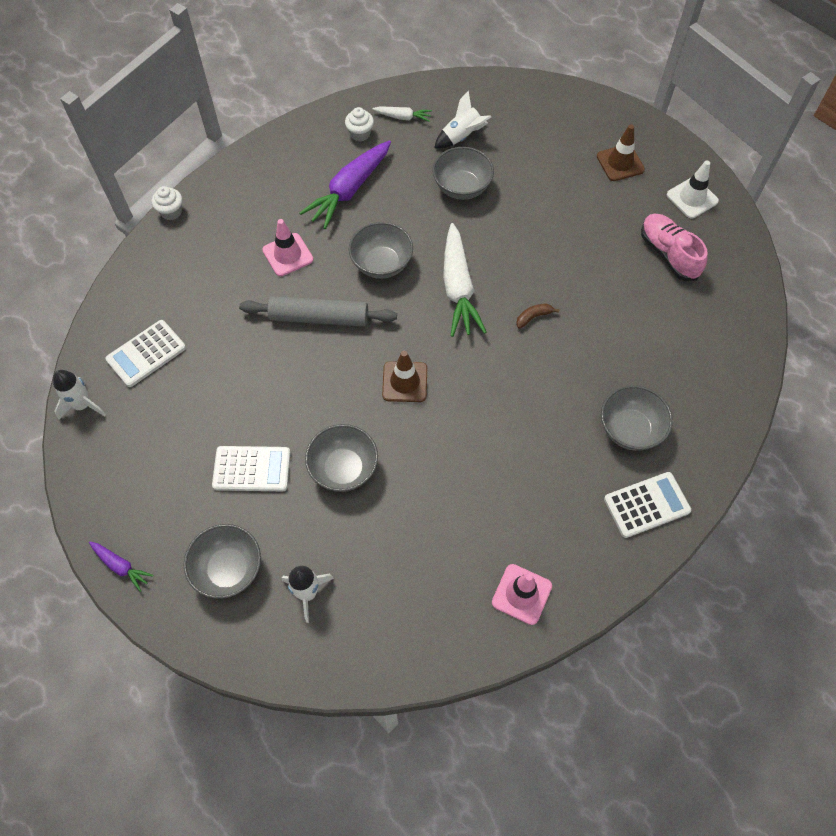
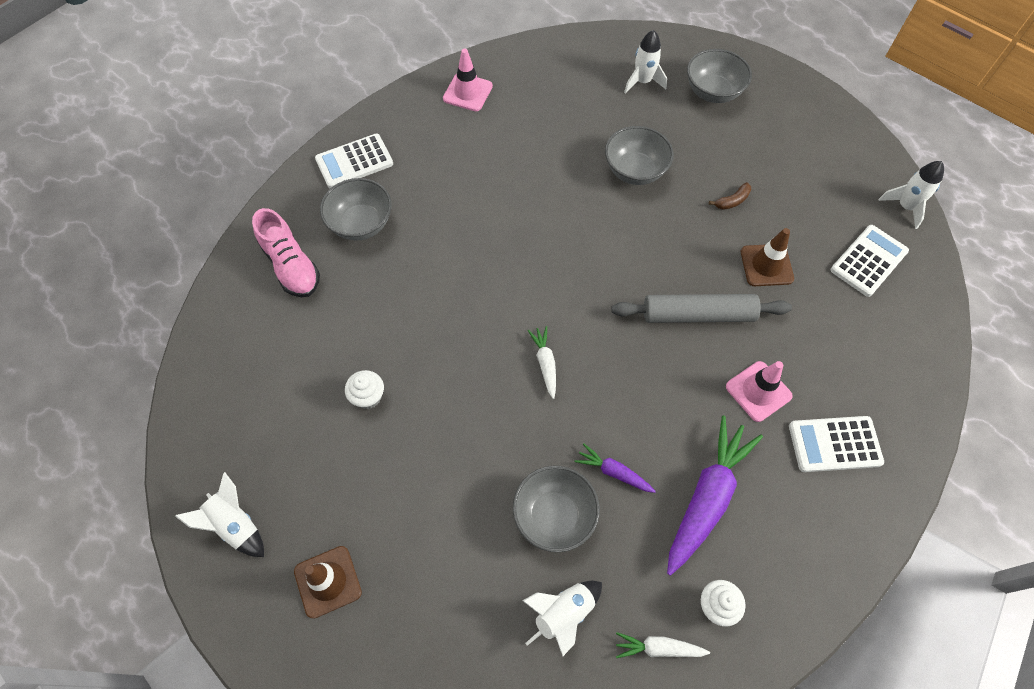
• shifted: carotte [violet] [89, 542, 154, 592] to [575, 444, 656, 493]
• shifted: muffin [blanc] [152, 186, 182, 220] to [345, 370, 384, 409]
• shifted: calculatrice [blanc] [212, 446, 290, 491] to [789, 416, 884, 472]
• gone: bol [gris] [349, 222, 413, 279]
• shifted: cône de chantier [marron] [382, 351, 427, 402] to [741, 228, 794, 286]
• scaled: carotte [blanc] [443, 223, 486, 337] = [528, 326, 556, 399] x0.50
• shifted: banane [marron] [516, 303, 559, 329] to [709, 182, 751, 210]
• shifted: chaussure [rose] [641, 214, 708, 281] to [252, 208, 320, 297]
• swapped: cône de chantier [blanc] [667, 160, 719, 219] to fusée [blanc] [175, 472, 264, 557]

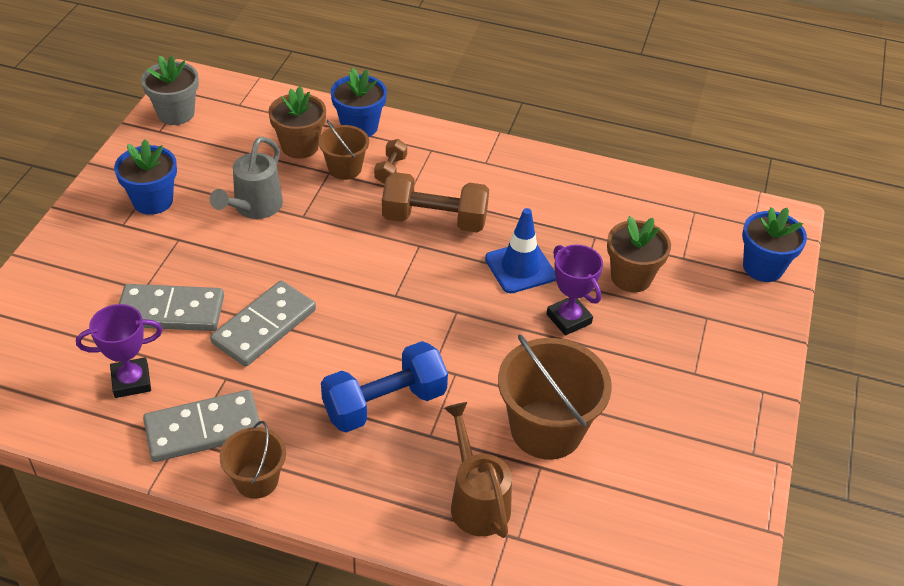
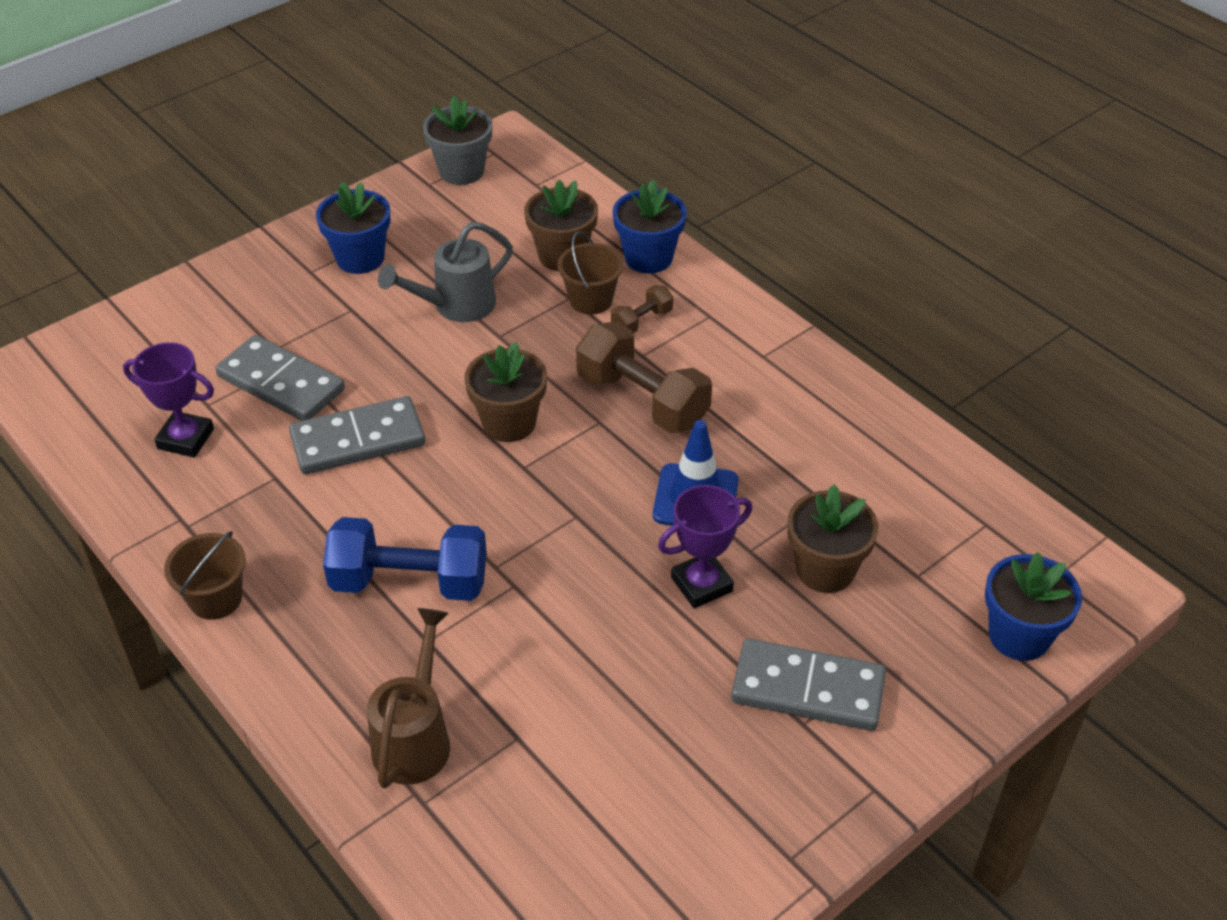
• shifted: domino [gris] [143, 390, 262, 462] to [731, 638, 886, 731]
• gone: seau [marron] [498, 334, 612, 460]
• rotated: trophée [violet] [547, 245, 603, 336] = [658, 485, 752, 608] 60 degrees clockwise
• new: pot de fleurs [marron] [464, 342, 547, 442]

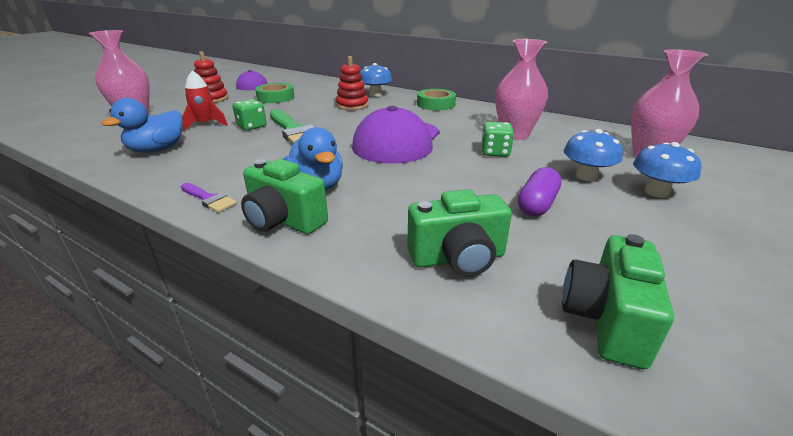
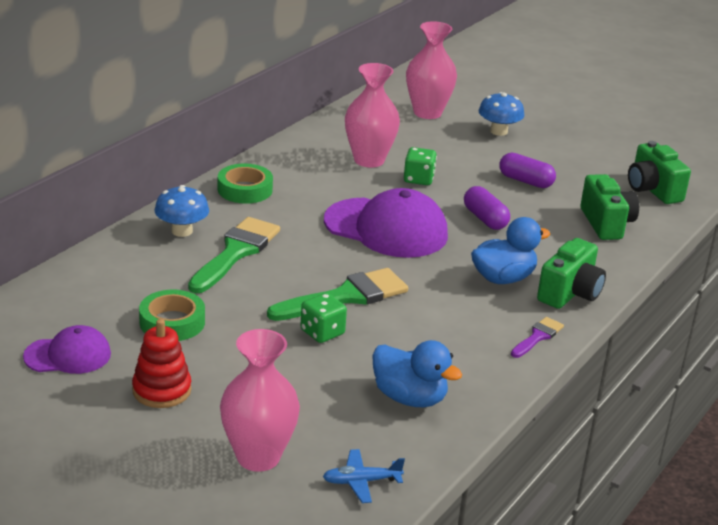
• gone: fusée [rouge] [182, 70, 228, 131]
• swapped: jouet à empiler [rouge] [336, 56, 369, 110] to pinceau [vert] [188, 217, 280, 293]
• rotated: appareil photo [vert] [562, 234, 674, 369] = [628, 141, 691, 204] 45 degrees clockwise
• gone: champignon [bleu] [564, 129, 623, 181]
• new: avion [bleu] [323, 449, 405, 503]
• new: gélule [violet] [464, 186, 510, 230]

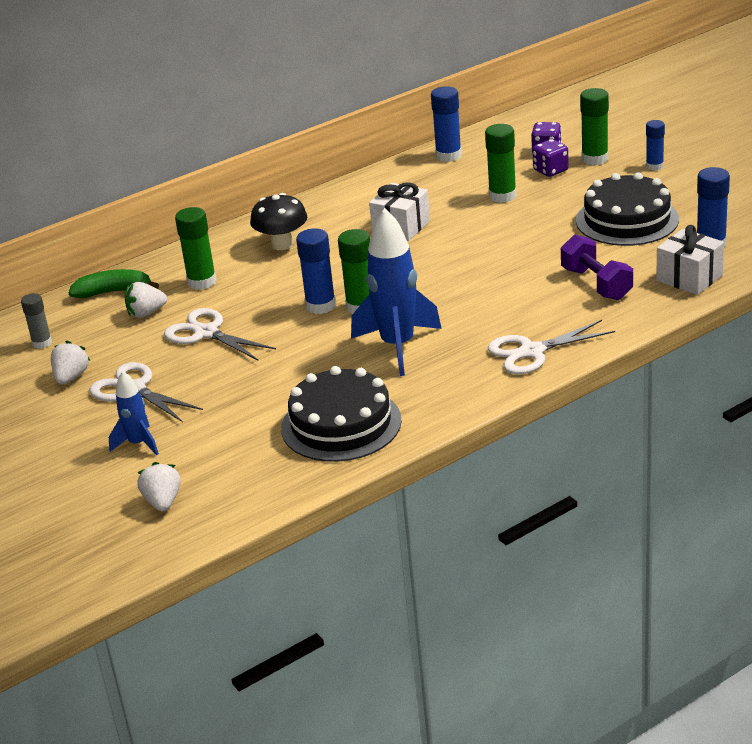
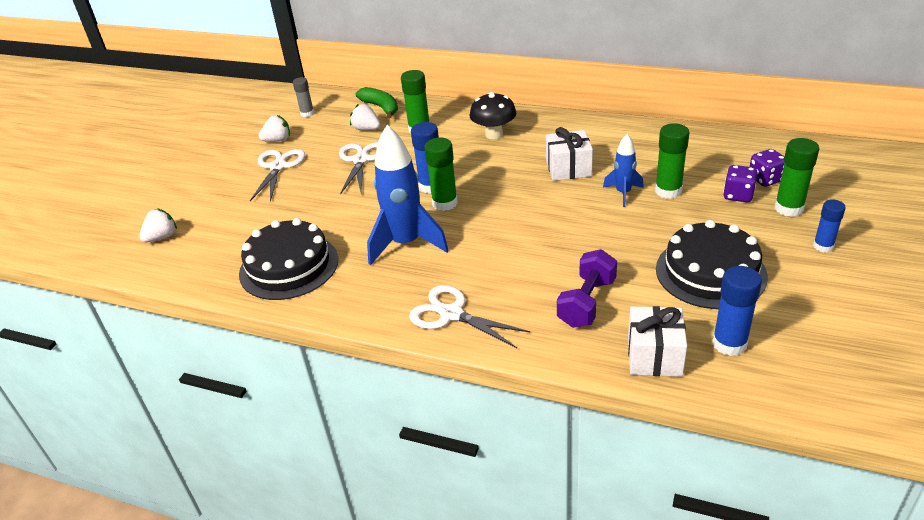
• shifted: fusée [bleu] [109, 371, 159, 455] to [603, 134, 644, 207]
• gone: bâton de colle [bleu] [431, 86, 462, 162]

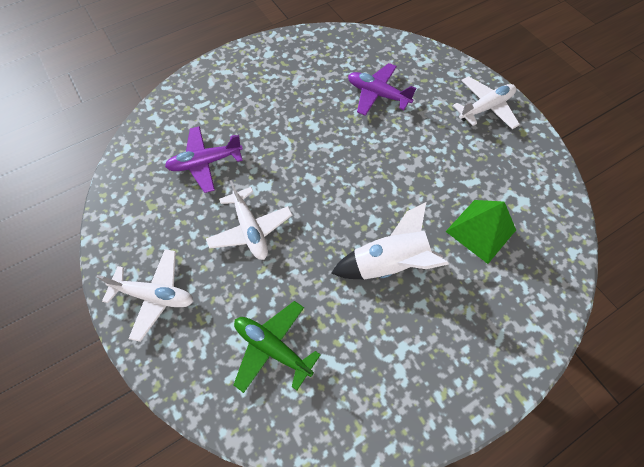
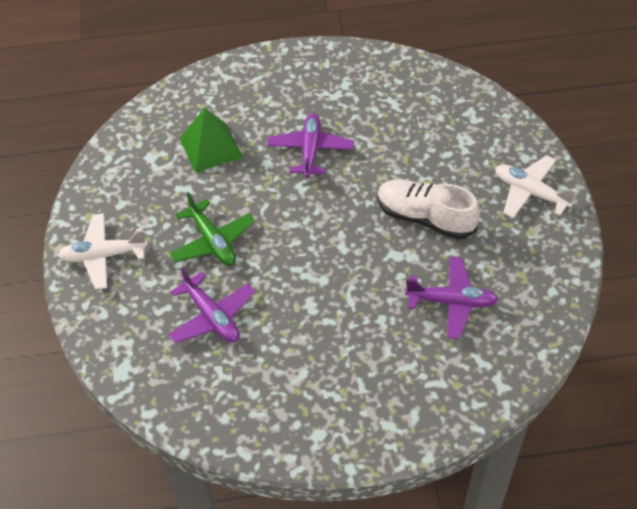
• swapped: avion [blanc] [206, 180, 292, 260] to chaussure [blanc] [377, 179, 480, 239]
• shifted: avion [vert] [234, 301, 321, 393] to [169, 192, 255, 266]
• swapped: fusée [blanc] [331, 202, 449, 280] to avion [violet] [267, 113, 354, 178]

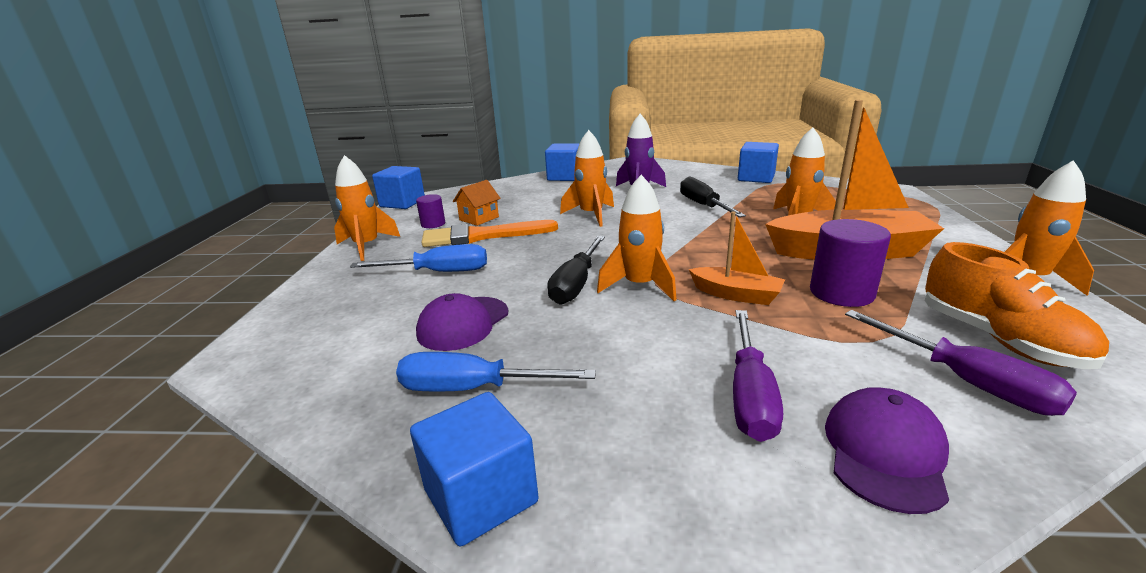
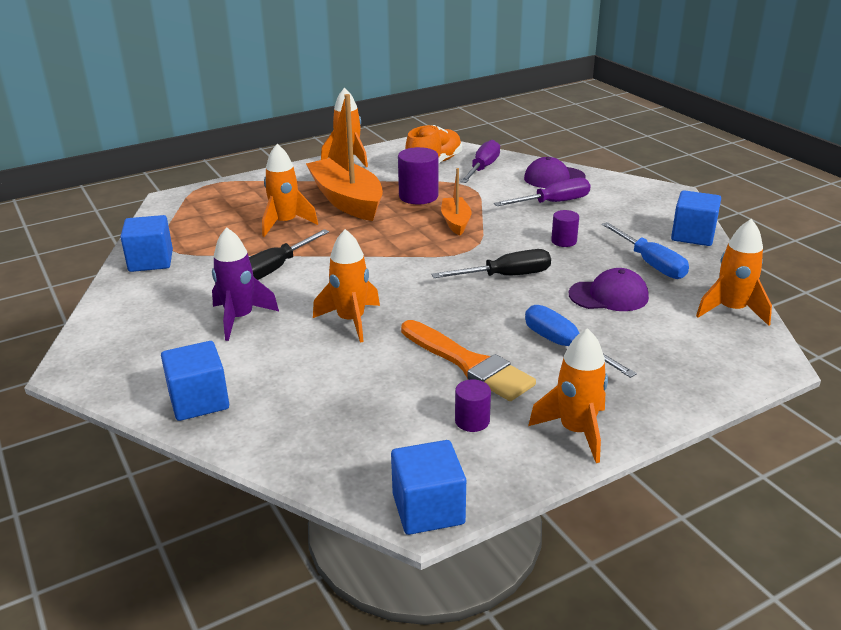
• gone: maison [orange] [453, 180, 501, 226]
• shifted: fusée [orange] [597, 175, 676, 301] to [696, 219, 772, 326]
• new: cylindre [violet] [551, 210, 579, 247]

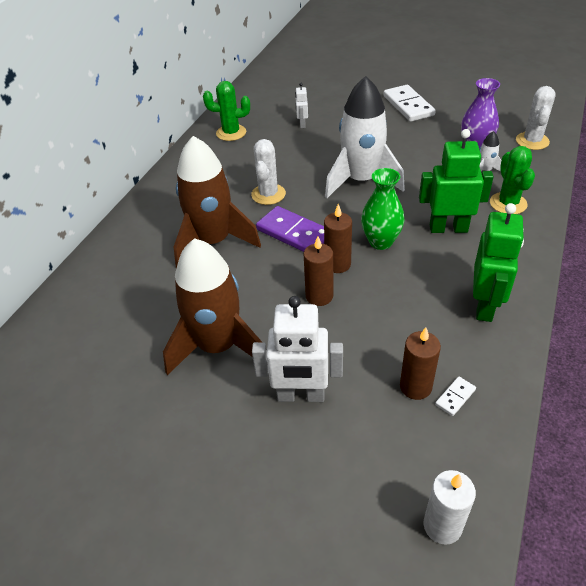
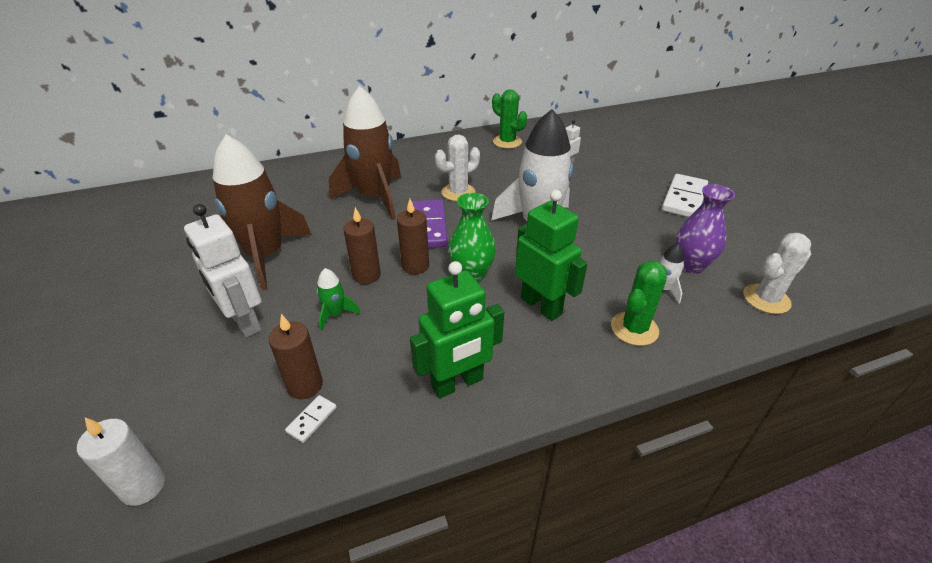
• rotated: domino [blanc] [435, 377, 476, 416] = [285, 395, 337, 443] 60 degrees counterclockwise
• new: fusée [vert] [317, 268, 360, 331]

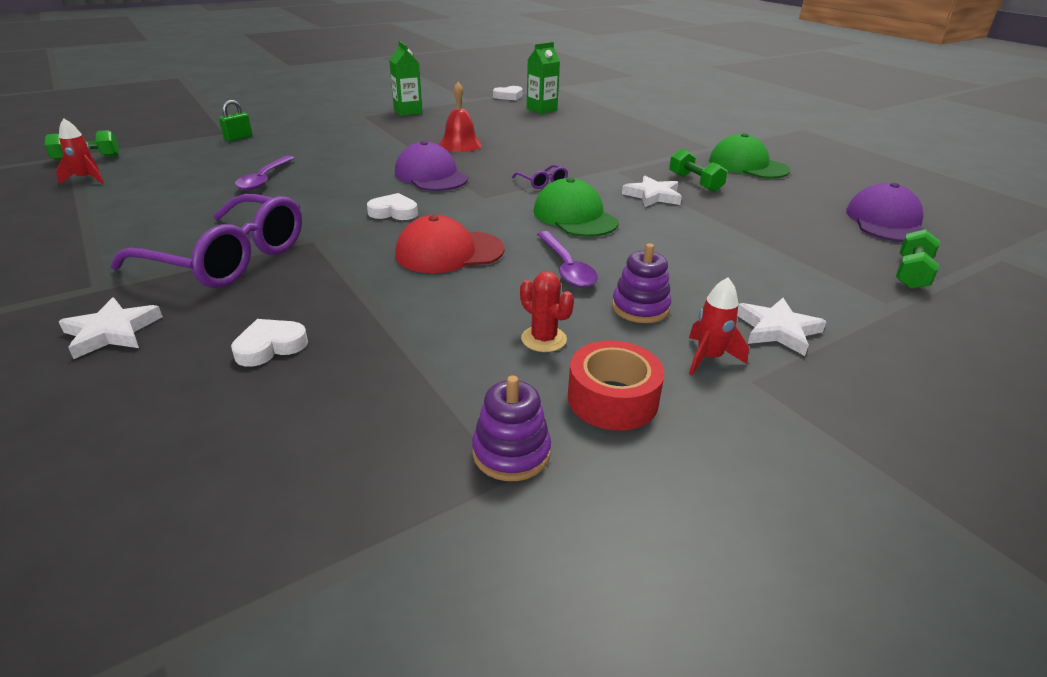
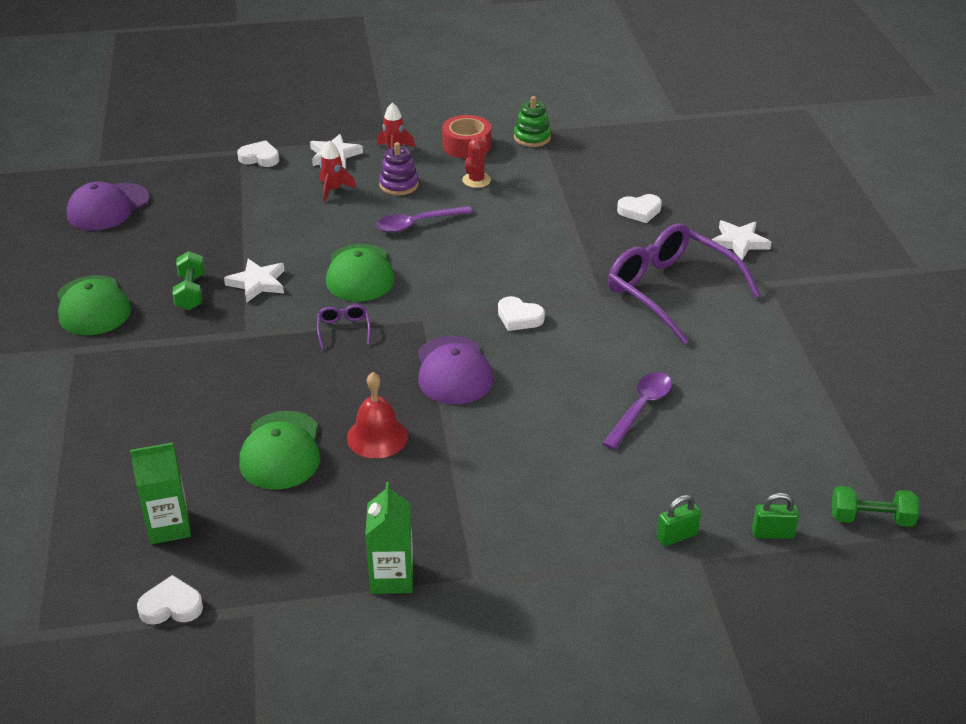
• shifted: fusée [rouge] [56, 118, 104, 184] to [320, 140, 356, 202]
• gone: casquette [rouge] [395, 215, 505, 273]
• repainted: jouet à empiler [violet] [472, 375, 551, 481] to jouet à empiler [vert] [514, 96, 551, 147]
• rotated: cactus [rouge] [520, 271, 574, 352] = [462, 136, 491, 188] 45 degrees clockwise
• rotated: cuillère [violet] [537, 231, 598, 288] = [376, 206, 473, 233] 120 degrees counterclockwise
• gone: haltère [vert] [896, 229, 940, 289]
• new: cœur [blanc] [237, 140, 279, 167]
• new: casquette [vert] [239, 411, 320, 490]
• new: cadenas [vert] [752, 493, 799, 539]

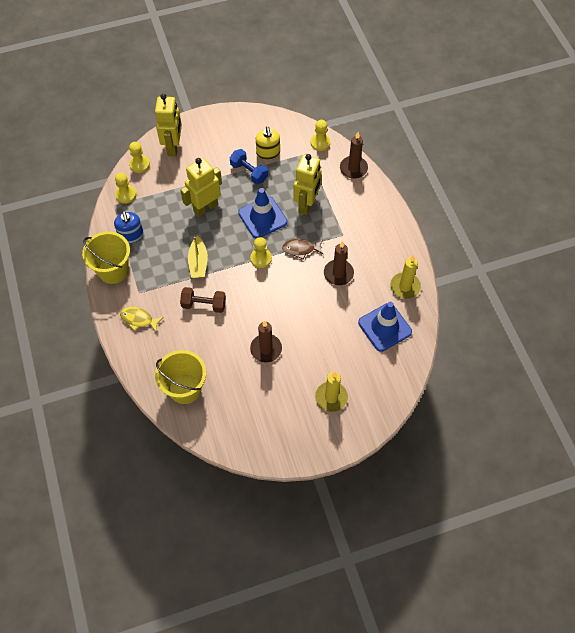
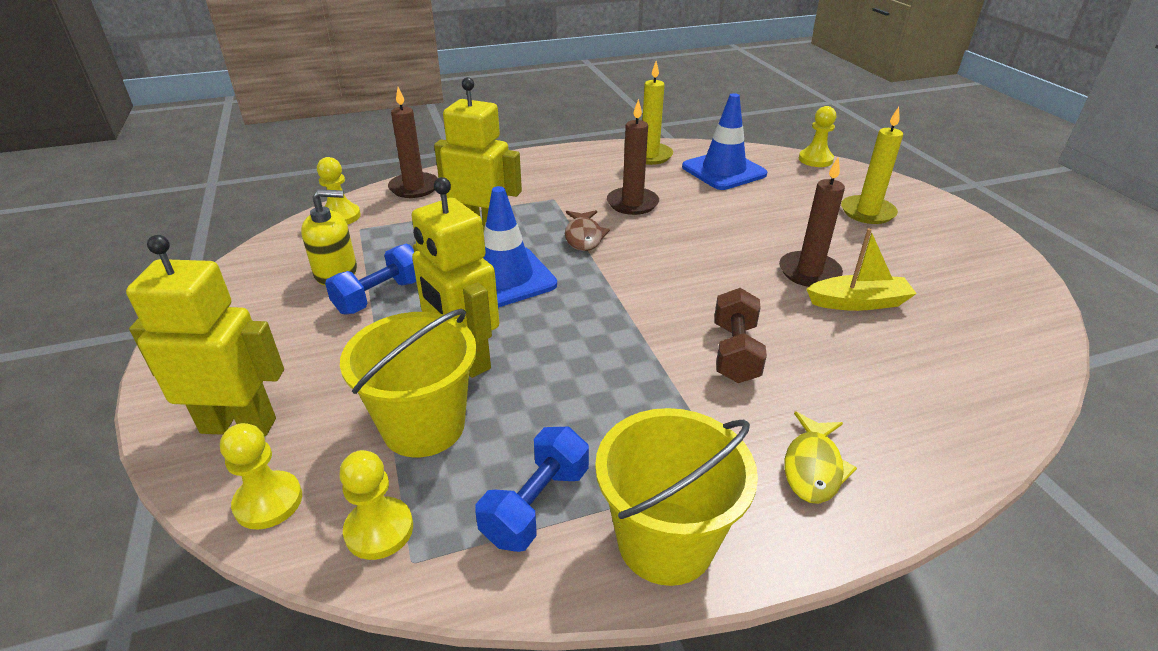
• swapped: distributeur de savon [bleu] [114, 211, 144, 243] to haltère [bleu] [475, 427, 589, 552]
• shifted: seau [jaune] [155, 350, 206, 404] to [340, 309, 477, 458]
• shifted: bateau [jaune] [188, 236, 208, 278] to [807, 228, 917, 311]
• shifted: pion [jaune] [250, 237, 272, 268] to [799, 106, 836, 167]

